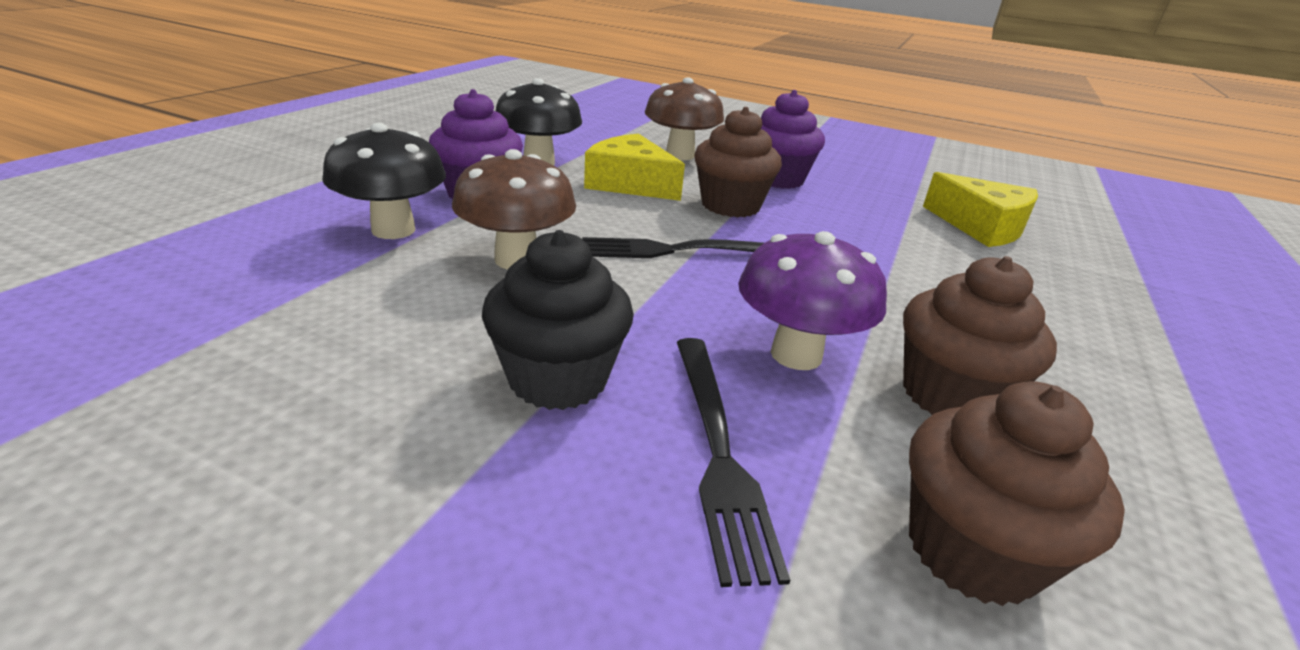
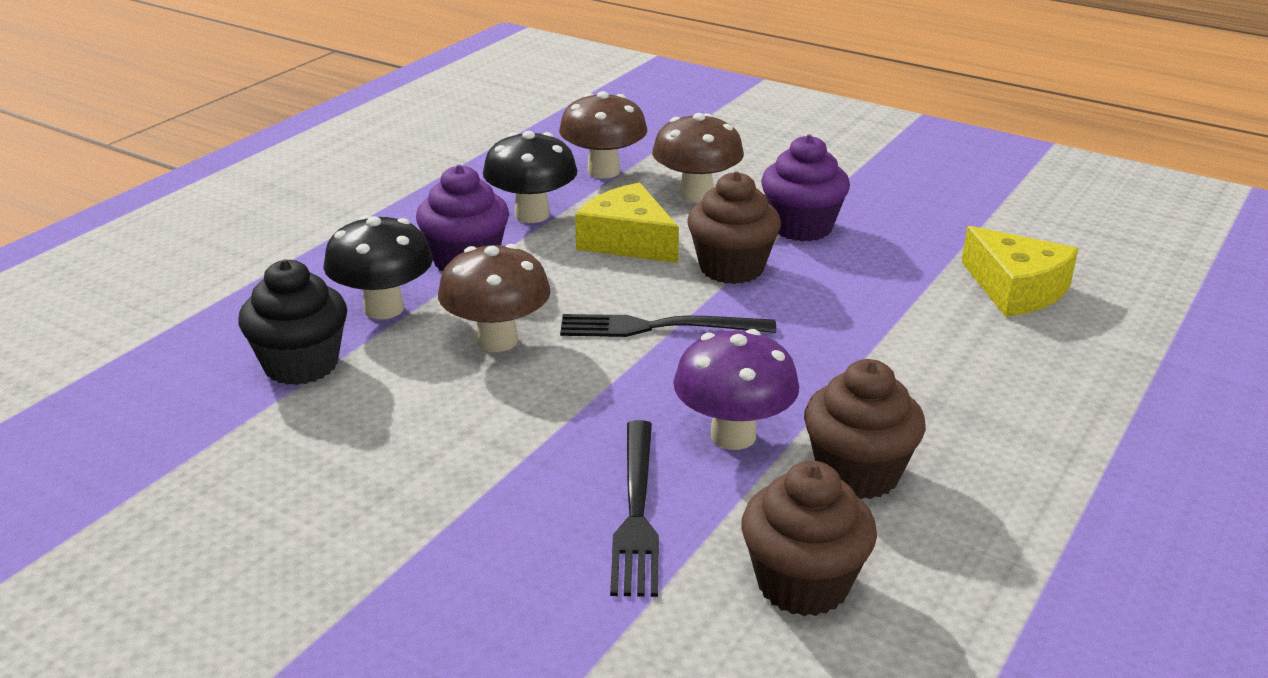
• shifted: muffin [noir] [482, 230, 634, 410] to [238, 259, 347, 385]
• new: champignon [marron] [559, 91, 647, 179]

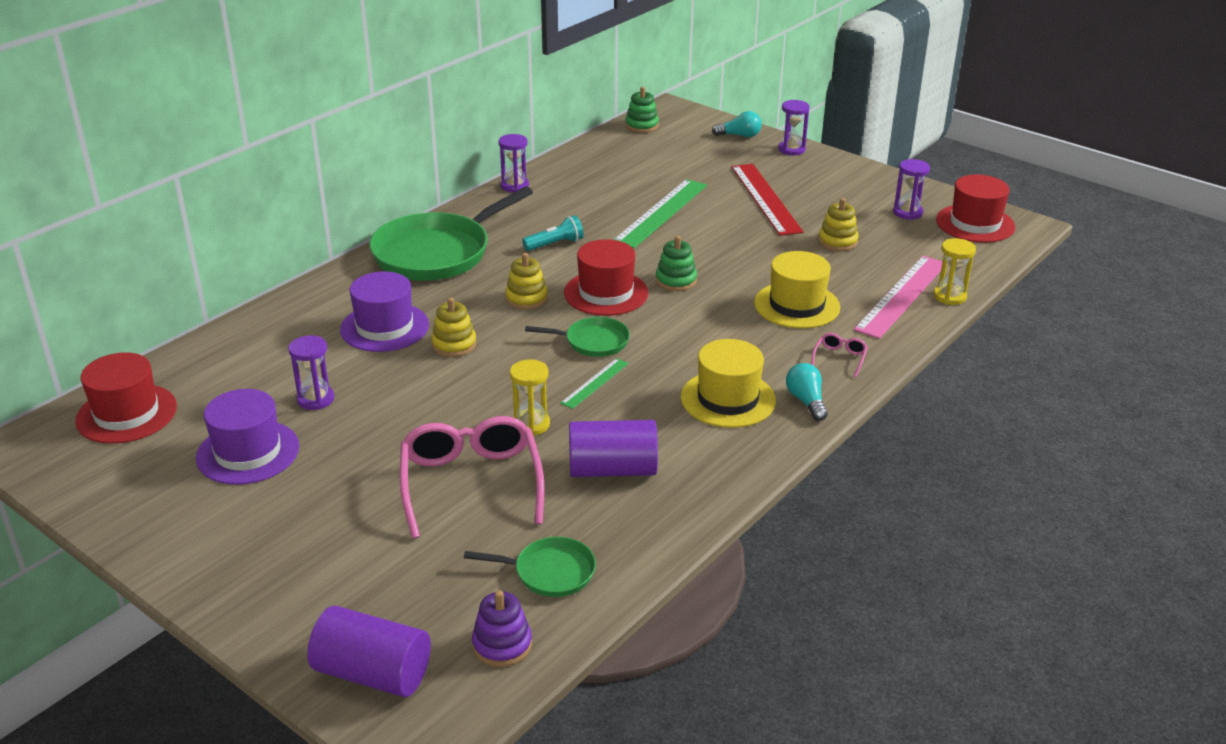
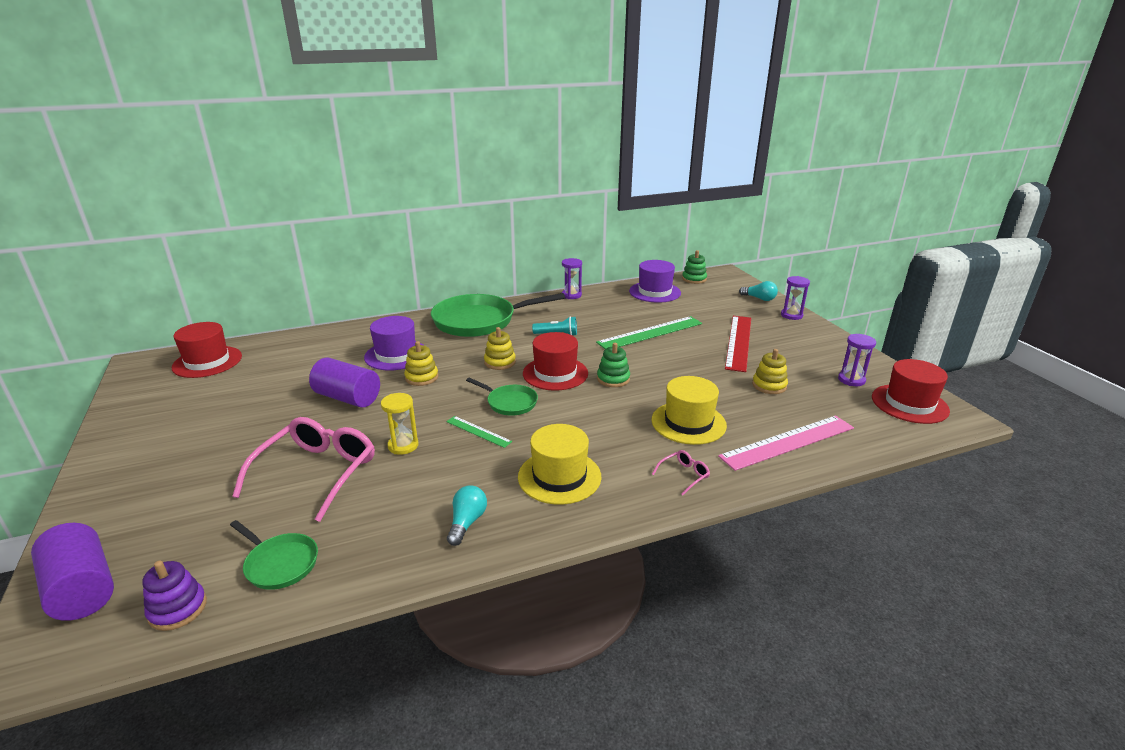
• shifted: chapeau [violet] [196, 389, 299, 485] to [629, 260, 681, 303]
• gone: sablier [violet] [288, 335, 334, 410]
• rotated: règle [vert] [560, 358, 629, 409] = [446, 416, 512, 448] 60 degrees clockwise
• shifted: cylindre [violet] [569, 420, 658, 477] to [309, 358, 380, 408]
• shifted: ampoule [turquoise] [786, 363, 828, 421] to [447, 486, 487, 546]
• gone: sablier [jaune] [934, 238, 976, 305]

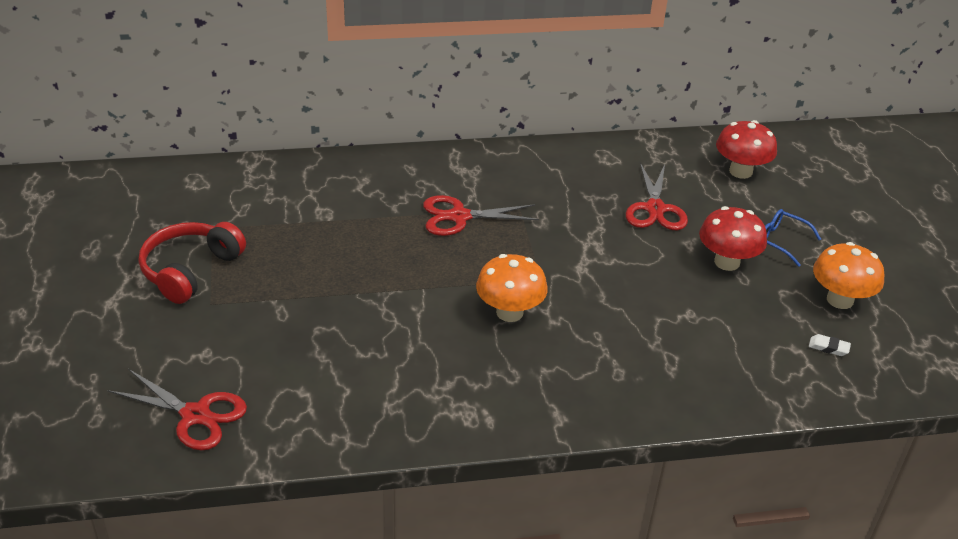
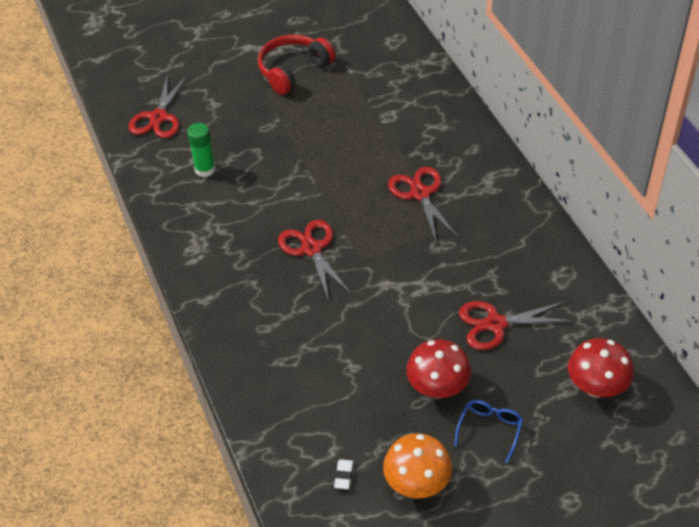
• rotated: casque audio [rouge] [139, 222, 246, 304] = [258, 34, 335, 95] 60 degrees counterclockwise
• swapped: champignon [orange] [476, 254, 548, 322] to ciseaux [rouge] [278, 220, 352, 301]
• new: bâton de colle [vert] [187, 123, 215, 177]

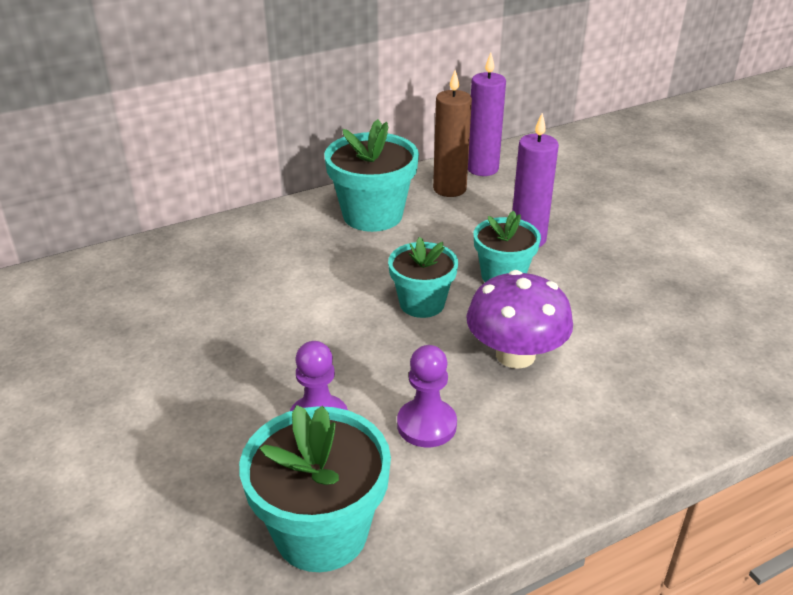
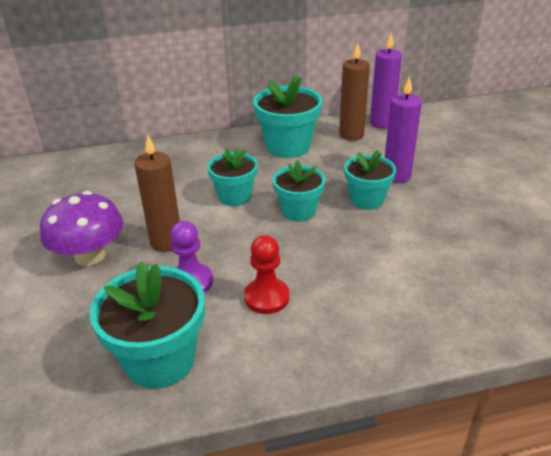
• repainted: pion [violet] [397, 345, 457, 448] to pion [rouge] [244, 235, 289, 314]
• shifted: champignon [violet] [467, 270, 573, 369] to [40, 191, 123, 266]
• new: bougie [marron] [134, 135, 180, 252]
• new: pot de fleurs [turquoise] [207, 148, 258, 206]

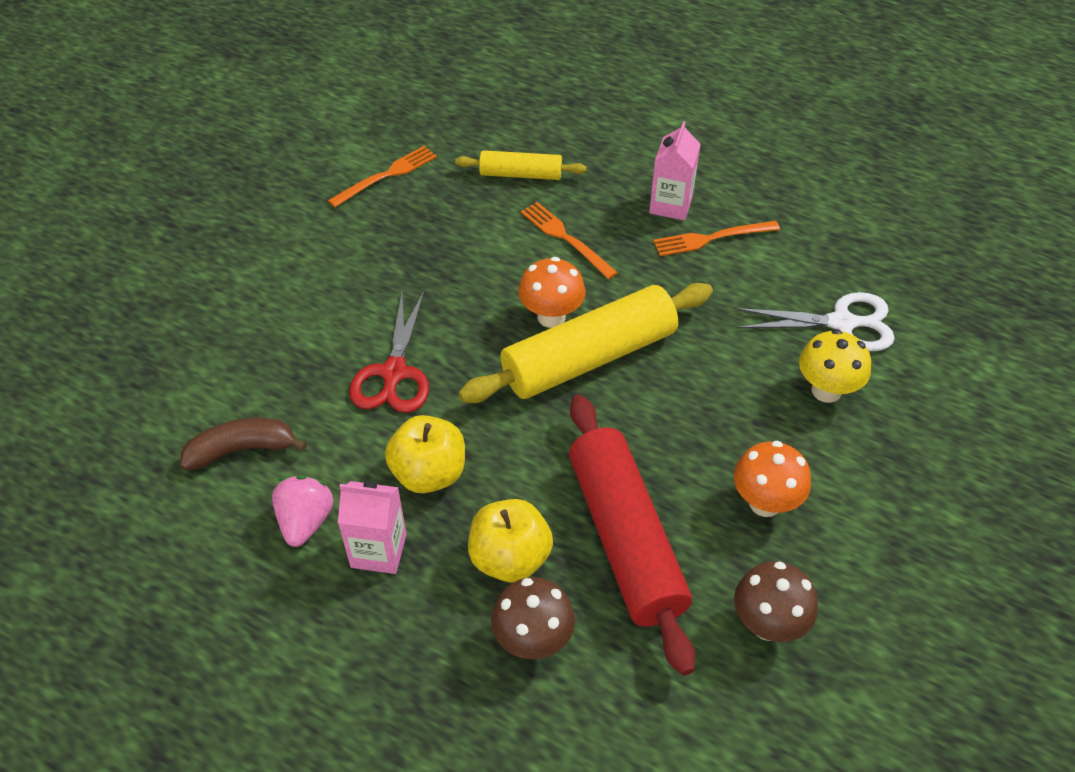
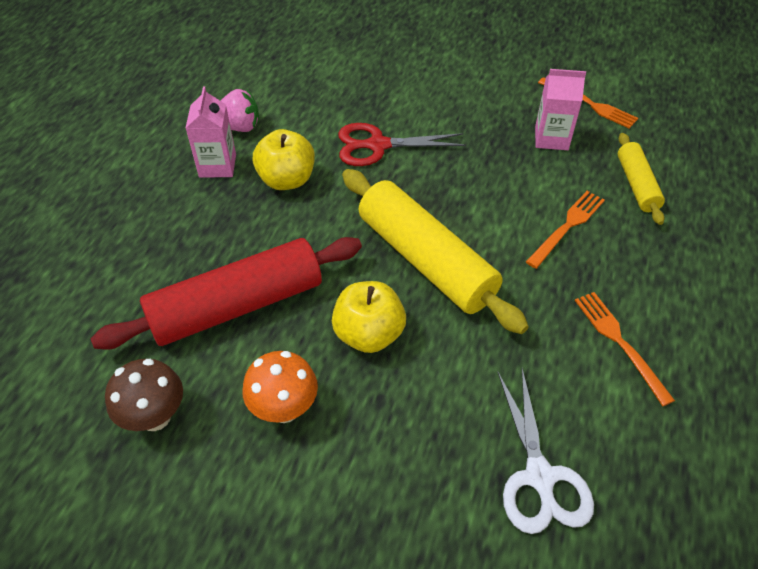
• gone: banane [marron] [180, 418, 307, 470]
• shifted: pomme [jaune] [468, 499, 553, 582] to [332, 281, 406, 353]
• gone: champignon [marron] [491, 577, 575, 659]
• gone: champignon [orange] [518, 257, 586, 328]
• shifted: brique de lait [rose] [649, 121, 701, 221] to [535, 69, 586, 150]
• gone: champignon [jaune] [799, 329, 871, 403]

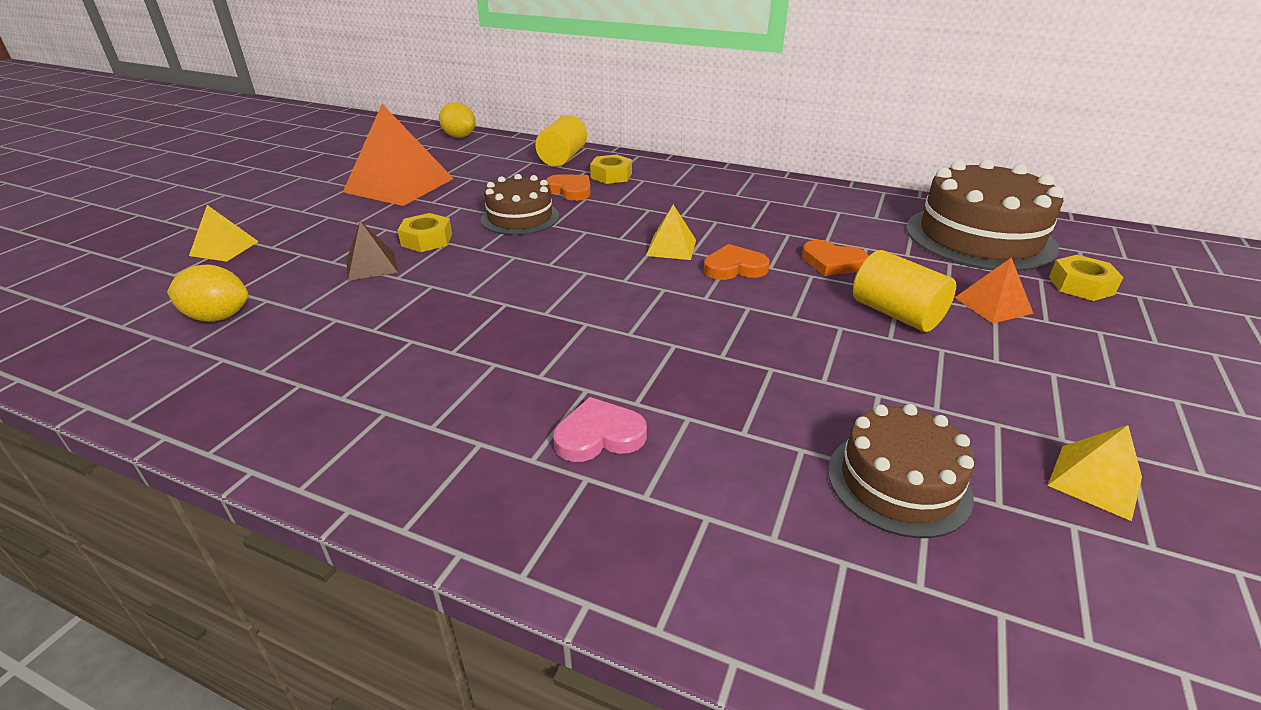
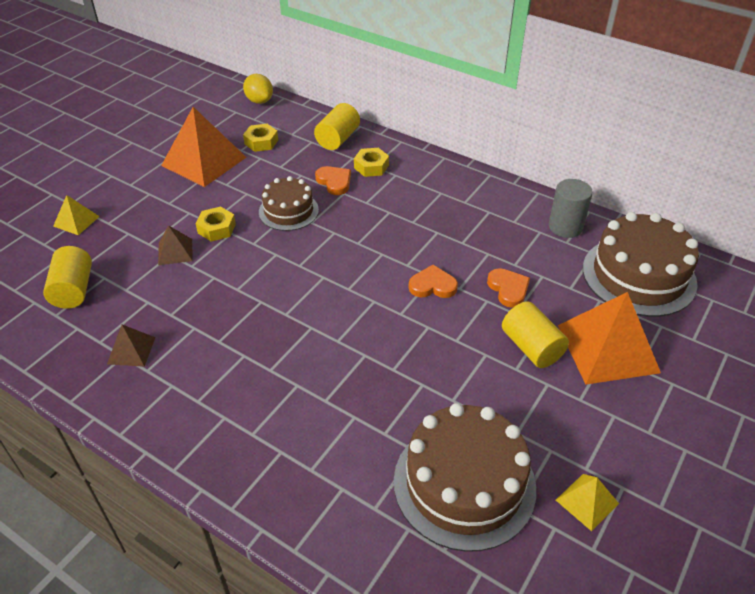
• swapped: citron [jaune] [167, 265, 249, 322] to cylindre [jaune] [43, 246, 92, 309]
• gone: cœur [rose] [553, 397, 647, 462]
• gone: pyramide [jaune] [646, 204, 696, 260]
• rotated: cœur [orange] [802, 240, 869, 276] = [487, 268, 530, 308] 150 degrees counterclockwise
• scaled: gâteau [marron] [828, 404, 975, 538] = [394, 403, 536, 552] x1.69
• scaled: pyramide [orange] [955, 258, 1034, 323] = [558, 292, 661, 385] x2.05
• shifted: écrou [jaune] [1049, 255, 1123, 301] to [243, 124, 278, 152]
• new: pyramide [marron] [107, 324, 156, 367]
• new: cylindre [gris] [549, 179, 593, 238]

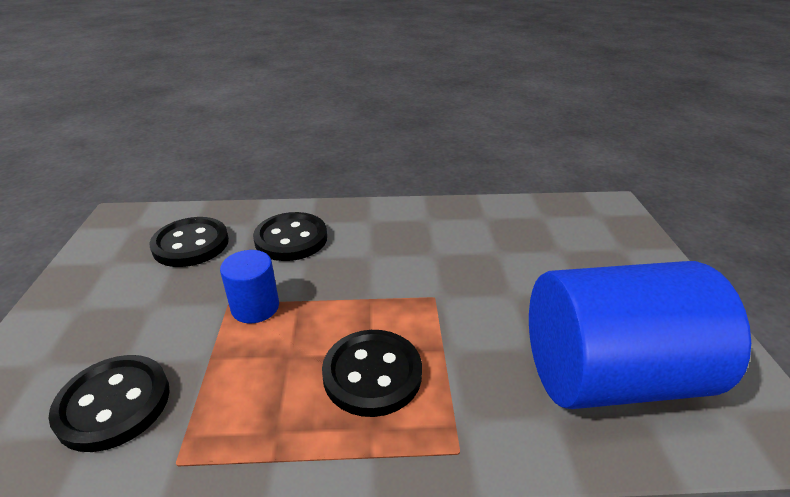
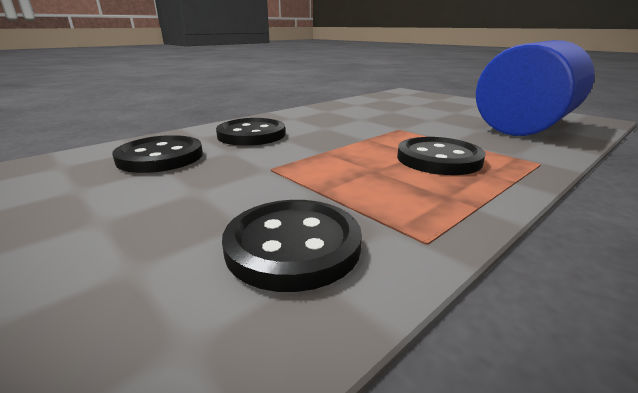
• gone: cylindre [bleu] [220, 250, 279, 323]

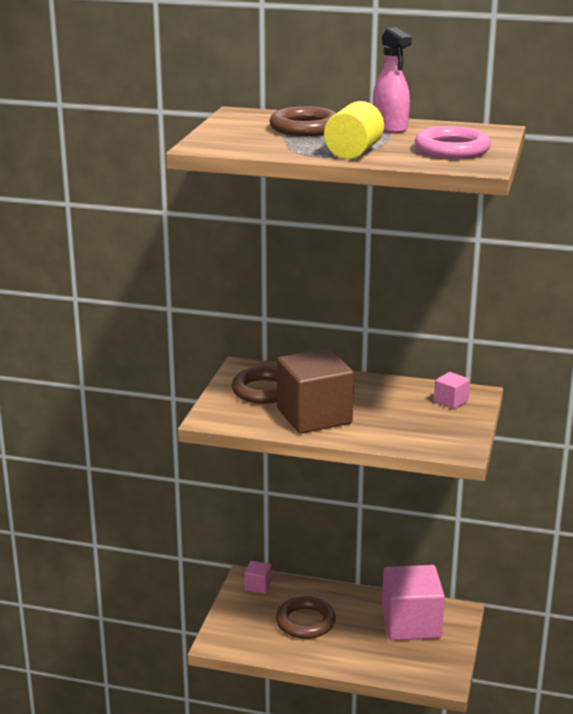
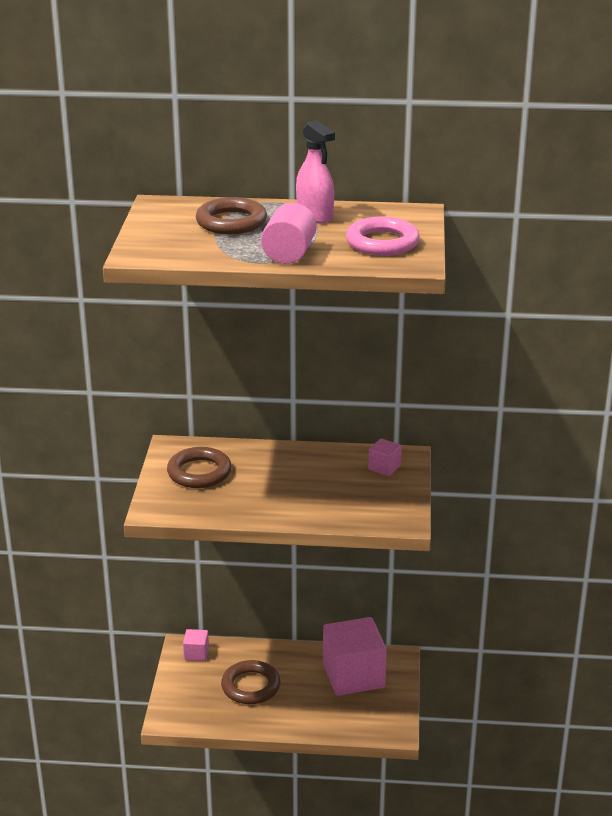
• gone: cube [marron] [277, 348, 354, 434]
• repainted: cylindre [jaune] [324, 101, 384, 159] to cylindre [rose] [261, 203, 317, 264]

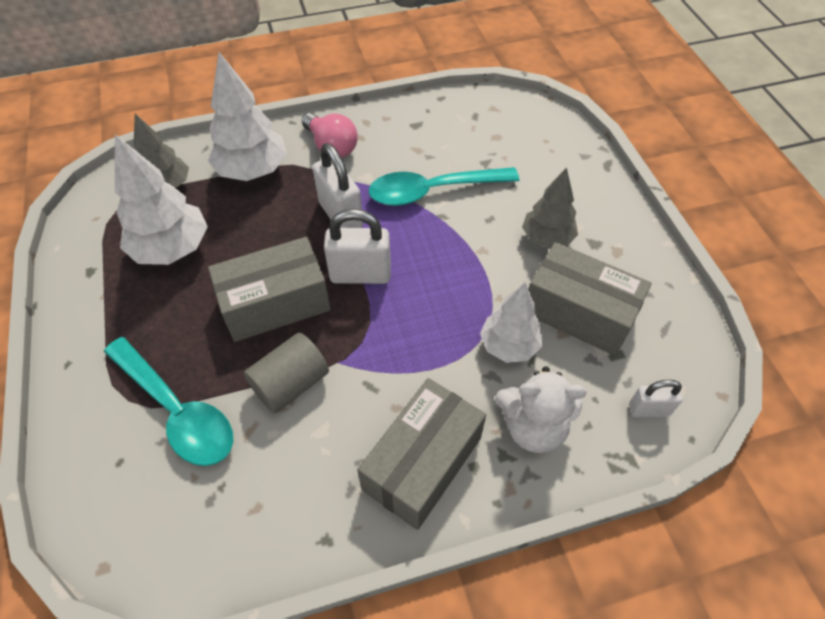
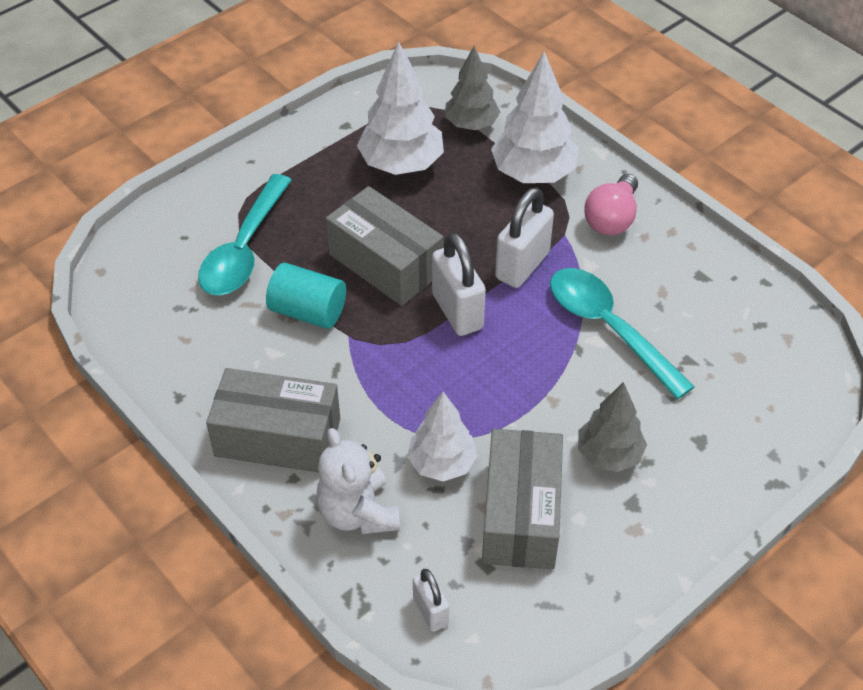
• repainted: cylindre [gris] [244, 333, 329, 413] to cylindre [turquoise] [266, 263, 346, 329]

